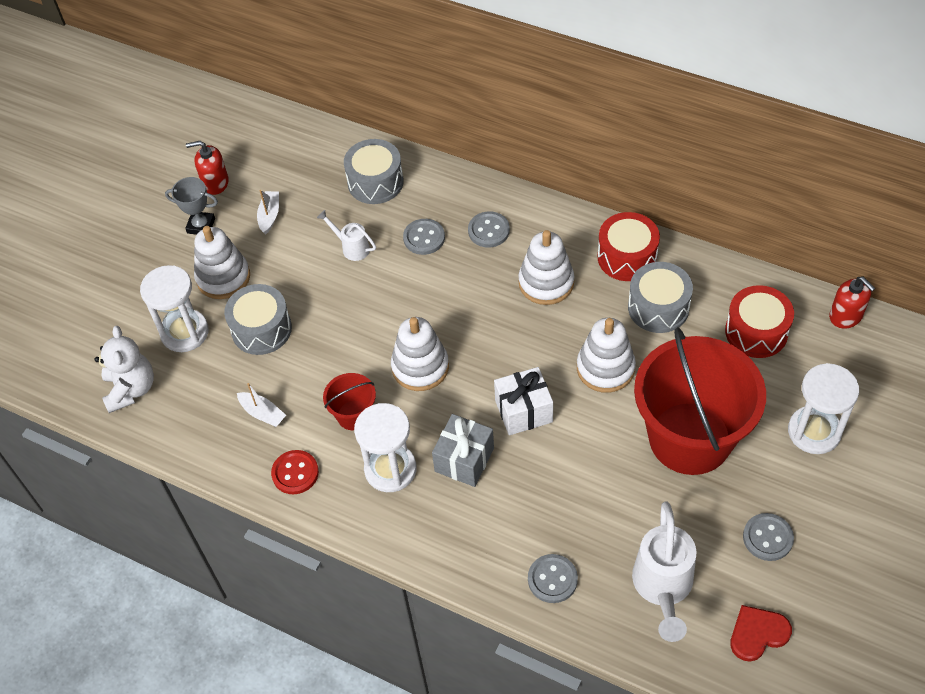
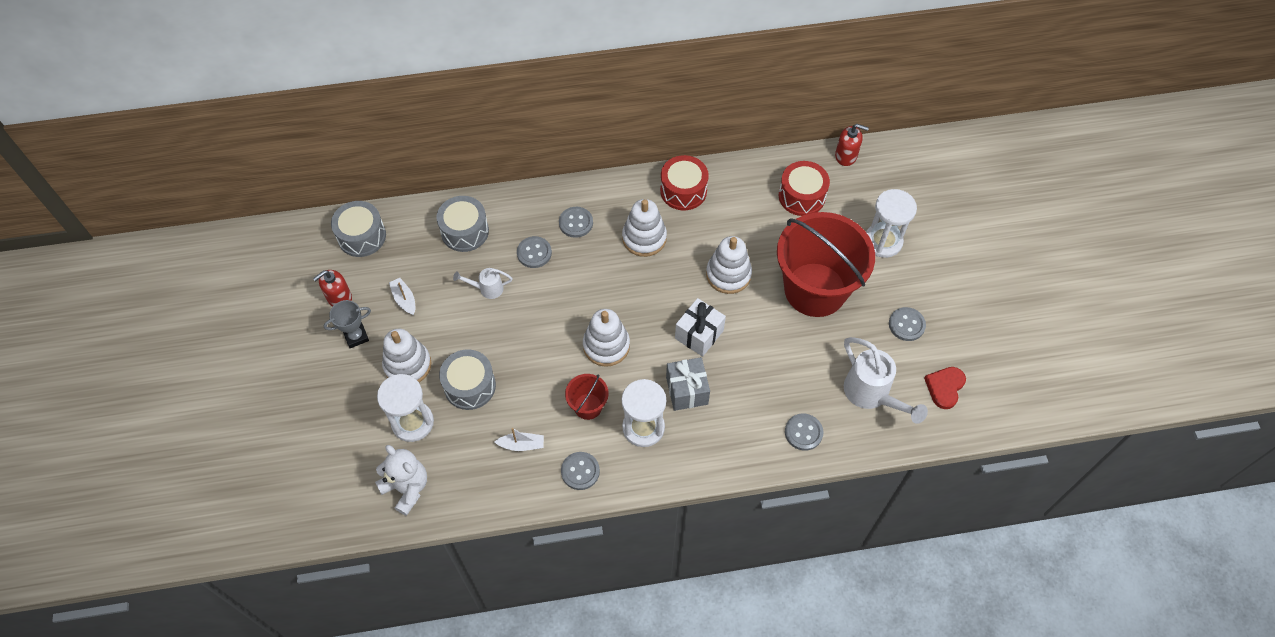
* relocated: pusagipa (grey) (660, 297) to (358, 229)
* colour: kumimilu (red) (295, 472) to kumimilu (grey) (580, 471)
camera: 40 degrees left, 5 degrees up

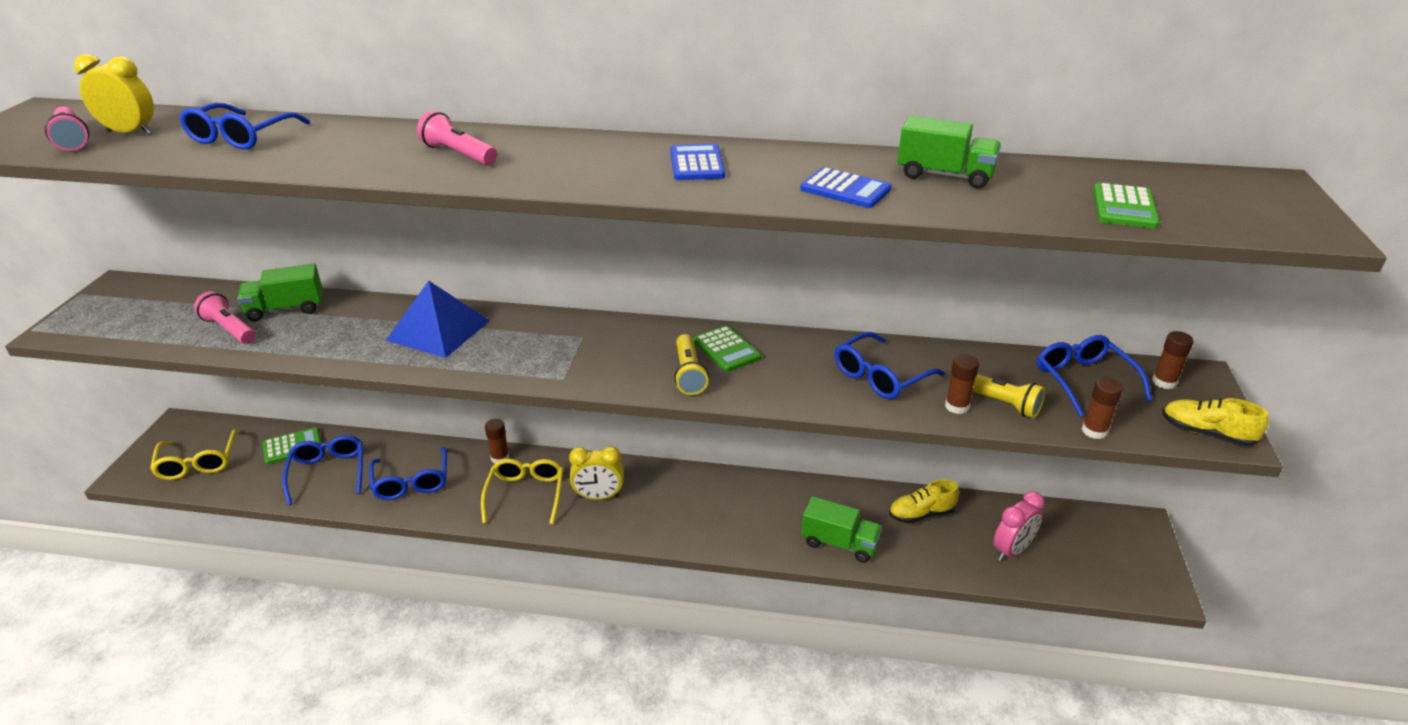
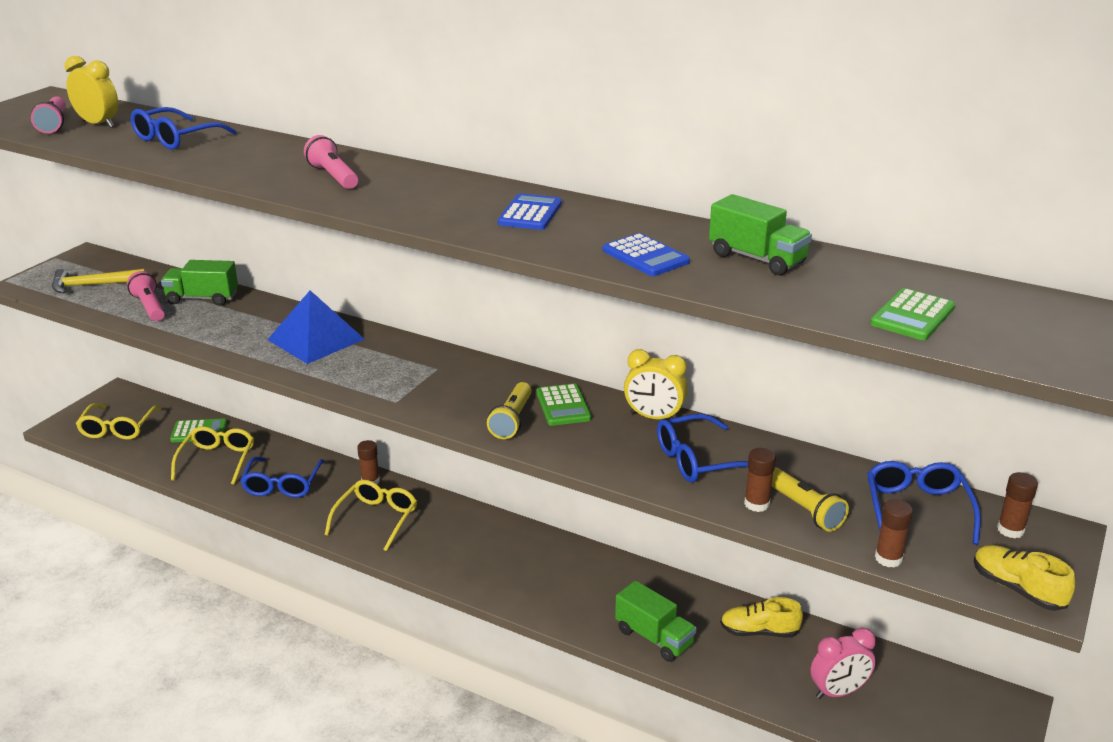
* appeared: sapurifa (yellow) (99, 281)
* relocated: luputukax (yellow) (596, 473) to (656, 384)
* colour: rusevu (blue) (322, 470) to rusevu (yellow) (212, 455)
camera: 20 degrees right, 5 degrees down

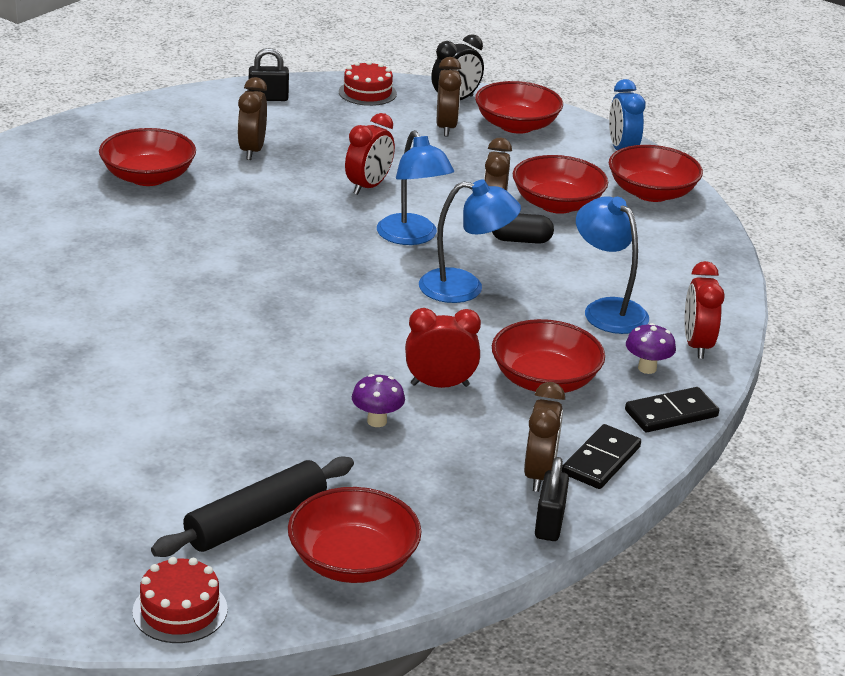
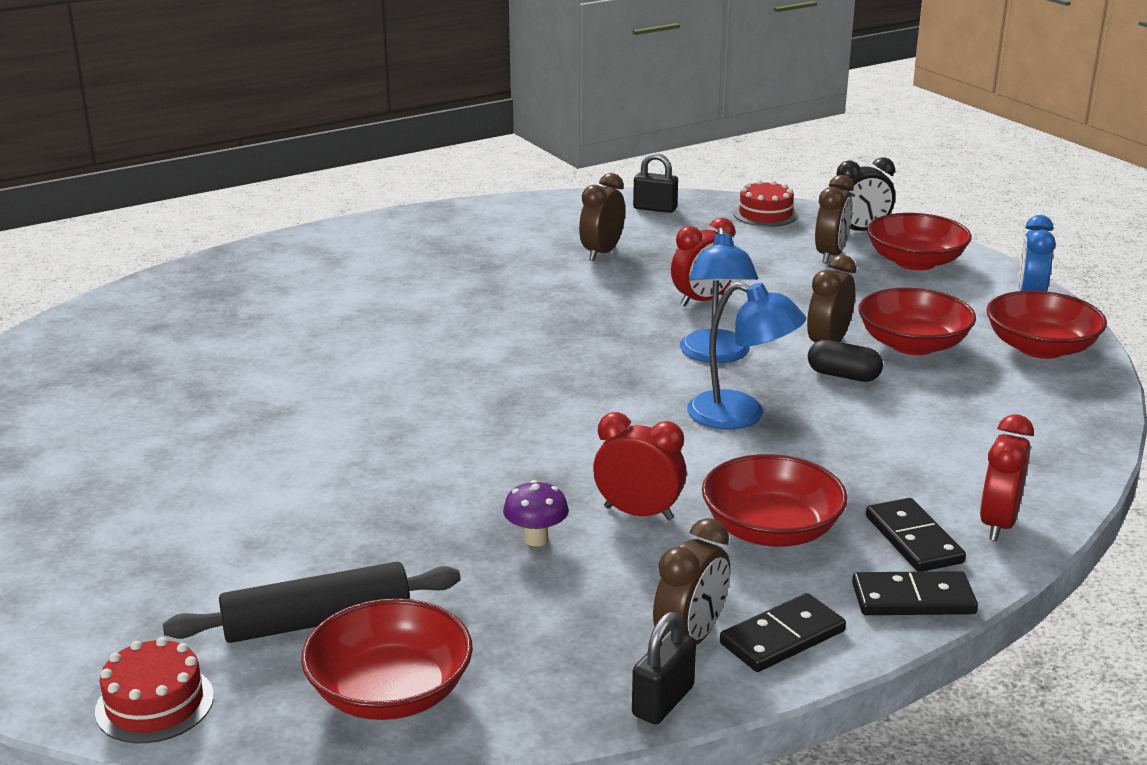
* missing: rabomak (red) (147, 157)
* missing: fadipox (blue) (612, 265)
* exchanged: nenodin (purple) (651, 348) to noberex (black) (916, 535)
camera: 25 degrees right, 5 degrees down

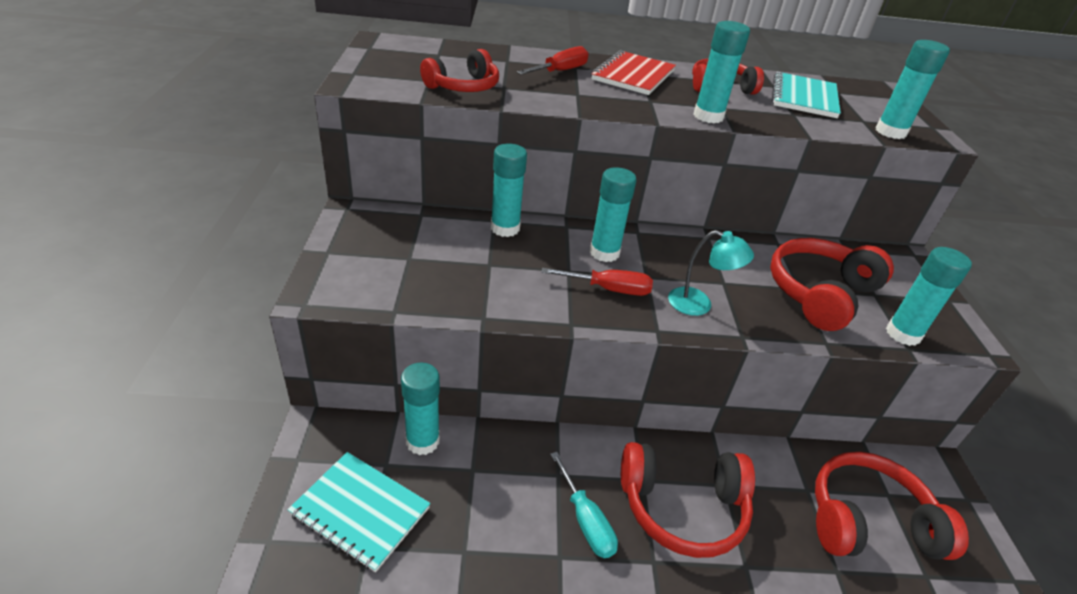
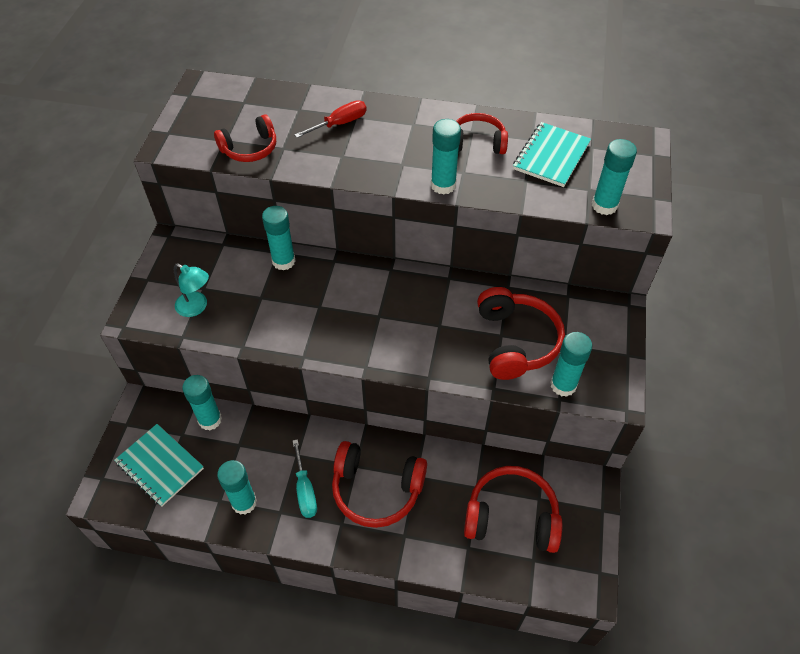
* missing: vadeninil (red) (597, 282)
* missing: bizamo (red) (633, 72)
* relocated: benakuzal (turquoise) (613, 214) to (237, 487)
* relocated: fadipox (turquoise) (711, 273) to (191, 290)
* spun: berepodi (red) (832, 284) = (521, 333) 120 degrees clockwise
camera: 15 degrees right, 15 degrees up

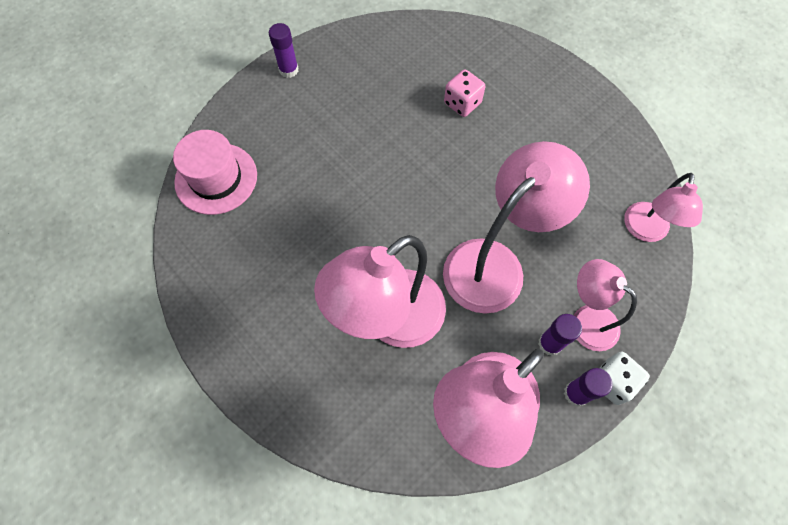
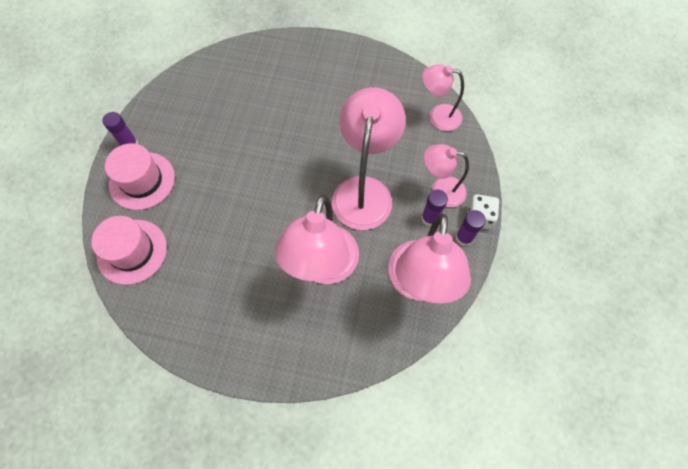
* missing: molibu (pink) (464, 93)
* appeared: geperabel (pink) (140, 176)
* spun: fadipox (pink) (663, 207) = (443, 97) 120 degrees clockwise
camera: 35 degrees left, 0 degrees up

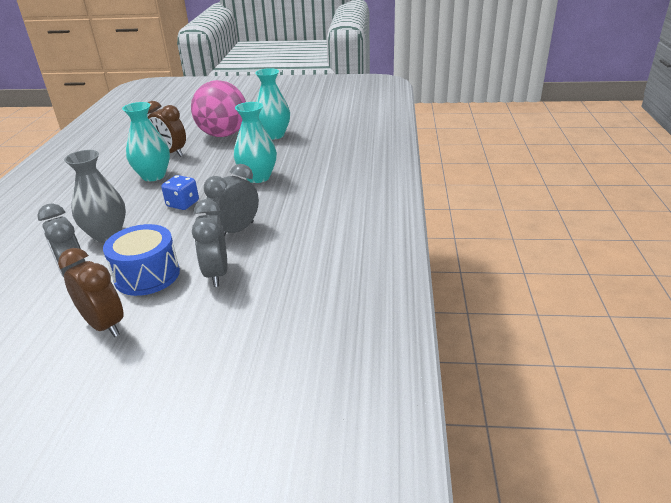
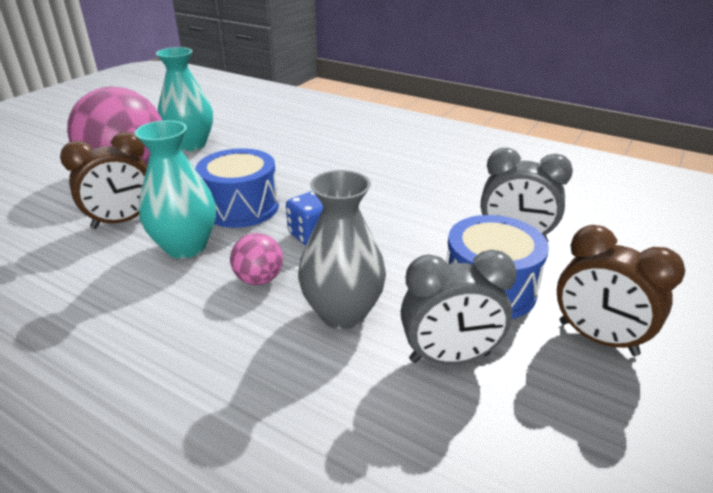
* missing: luputukax (grey) (231, 200)
* missing: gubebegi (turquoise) (255, 142)
* appeared: pusagipa (blue) (237, 188)
* appeared: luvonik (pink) (256, 259)
* spun: luputukax (brown) (91, 292) = (621, 290) 120 degrees counterclockwise
camera: 65 degrees left, 0 degrees up

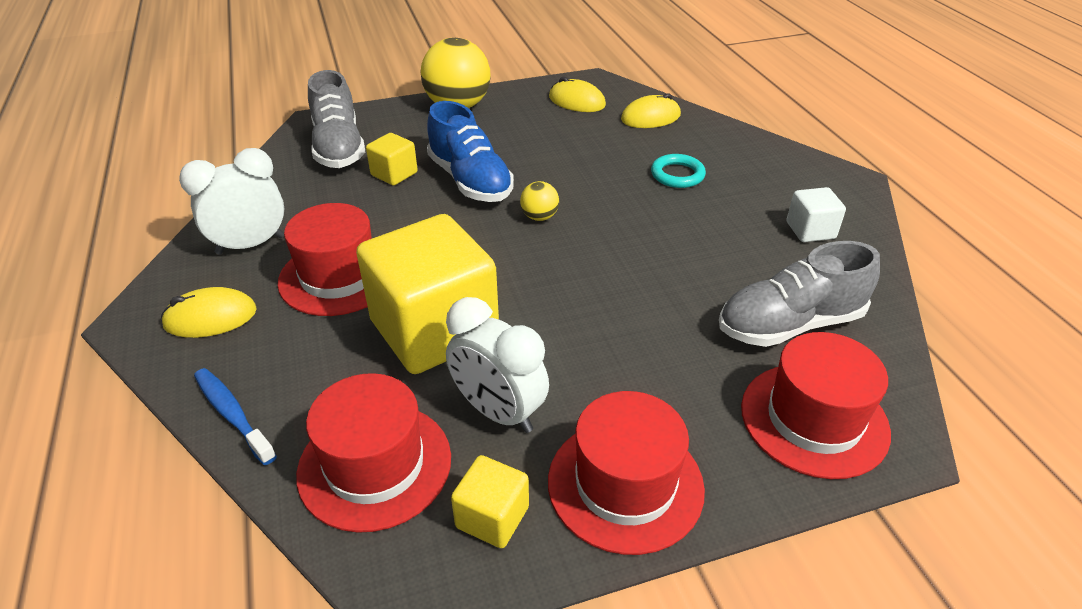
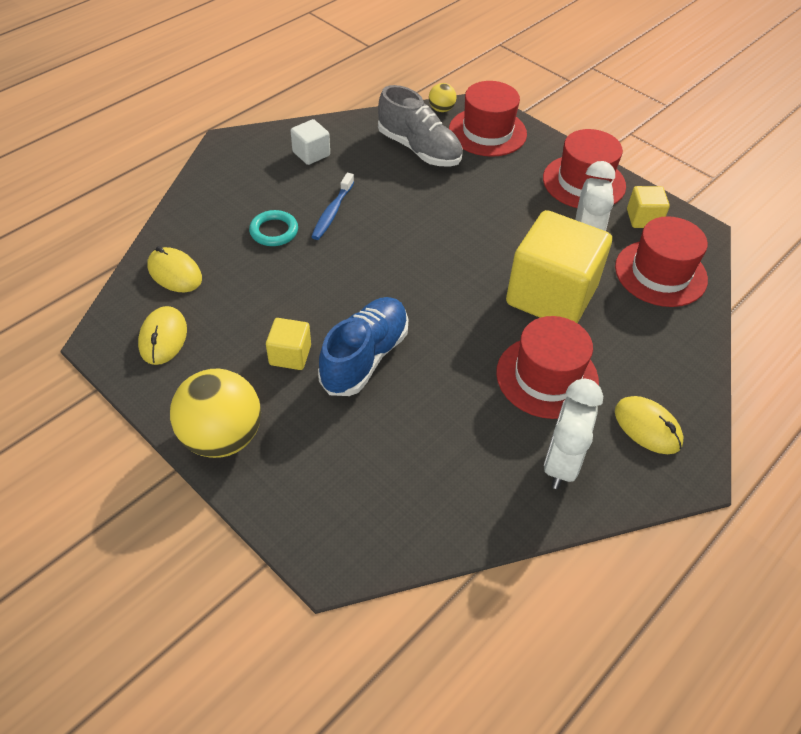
* missing: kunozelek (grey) (336, 119)
* relocated: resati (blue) (235, 416) to (332, 206)
* relocated: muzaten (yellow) (392, 159) to (288, 344)
* relocated: luvonik (yellow) (539, 201) to (442, 97)
* spun: luputukax (white) (231, 201) = (573, 434) 75 degrees clockwise
camera: 120 degrees left, 10 degrees up

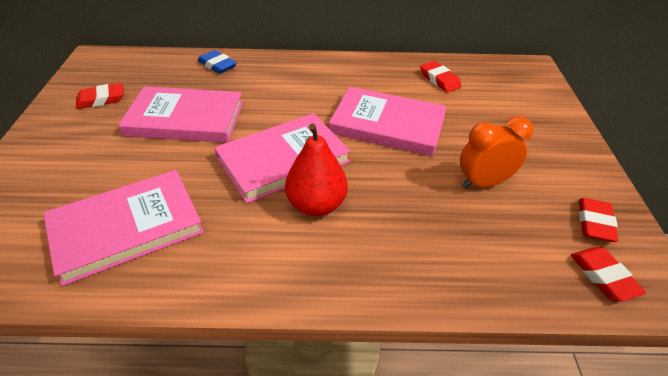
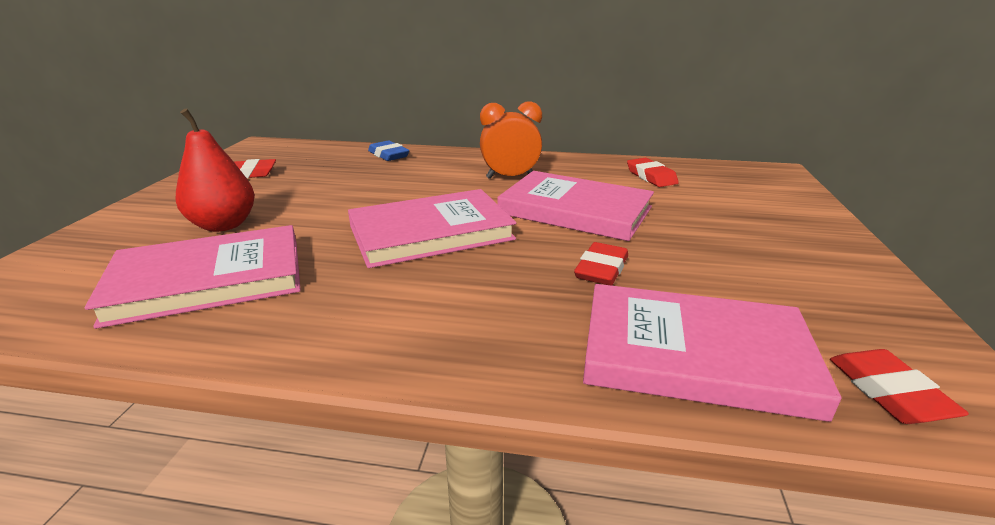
* relocated: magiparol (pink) (180, 114) to (712, 353)
* relocated: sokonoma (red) (316, 170) to (215, 170)
* relocated: luputukax (orange) (496, 152) to (511, 140)
* relocated: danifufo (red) (598, 220) to (601, 264)
camera: 10 degrees right, 15 degrees down

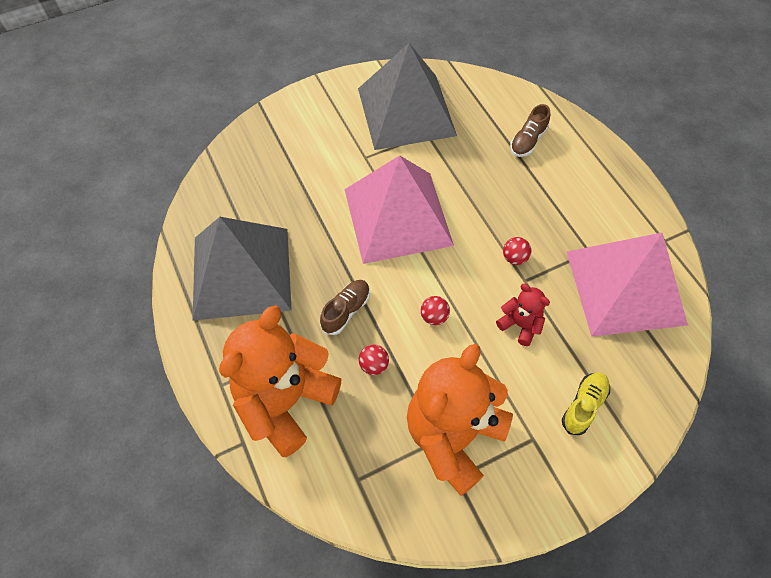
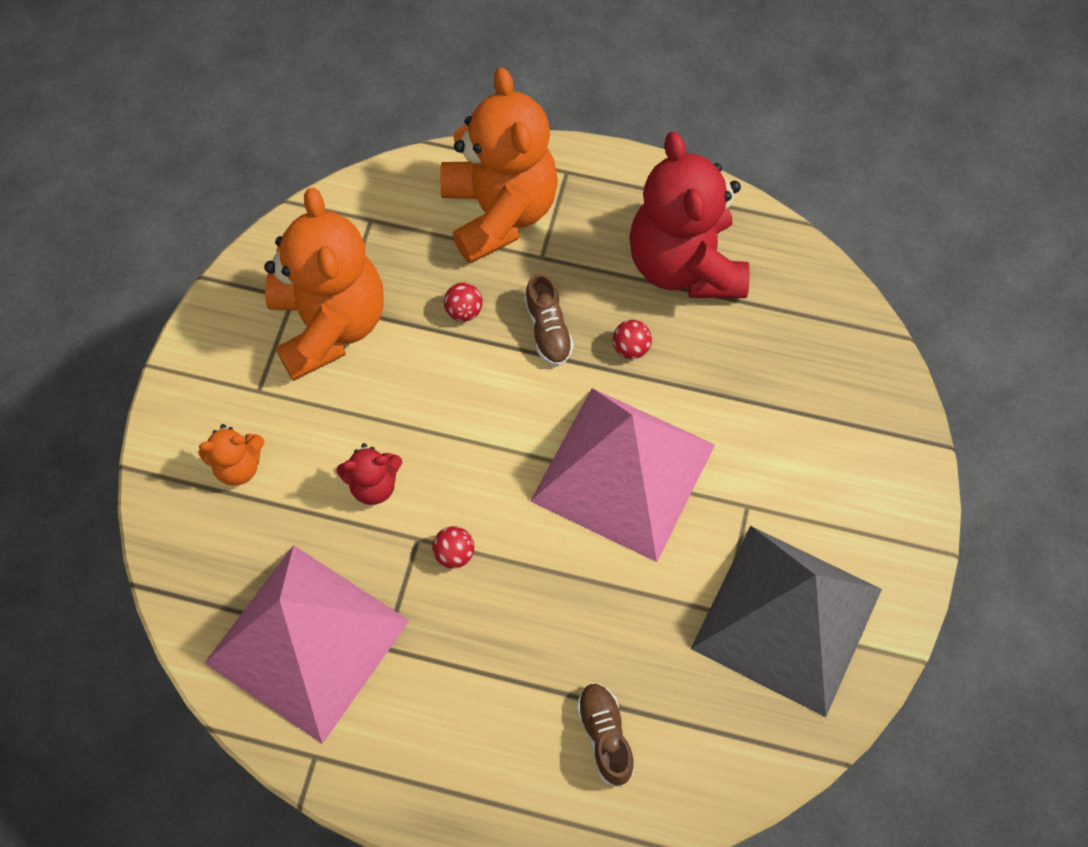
* relocated: luvonik (red) (435, 310) to (632, 339)
* exchanged: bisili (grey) (242, 269) to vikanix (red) (689, 215)
* exchanged: kunozelek (yellow) (586, 403) to vikanix (orange) (231, 455)
camera: 130 degrees right, 5 degrees up

